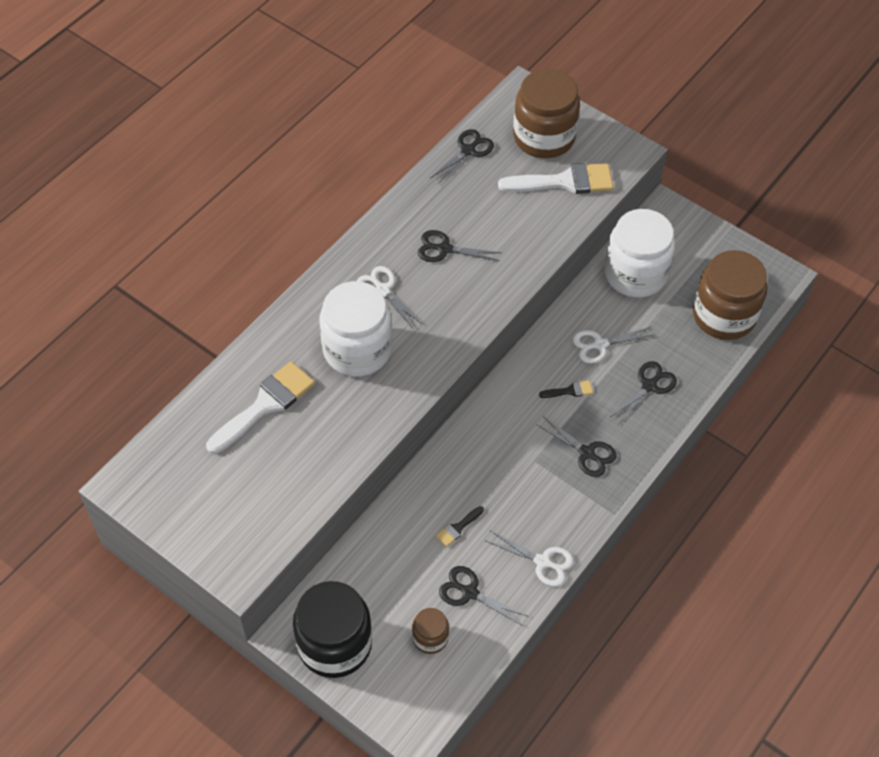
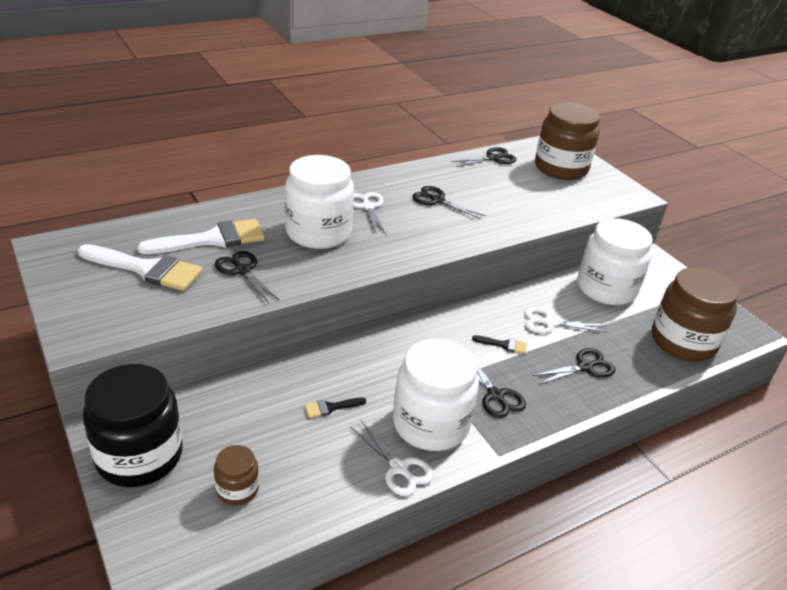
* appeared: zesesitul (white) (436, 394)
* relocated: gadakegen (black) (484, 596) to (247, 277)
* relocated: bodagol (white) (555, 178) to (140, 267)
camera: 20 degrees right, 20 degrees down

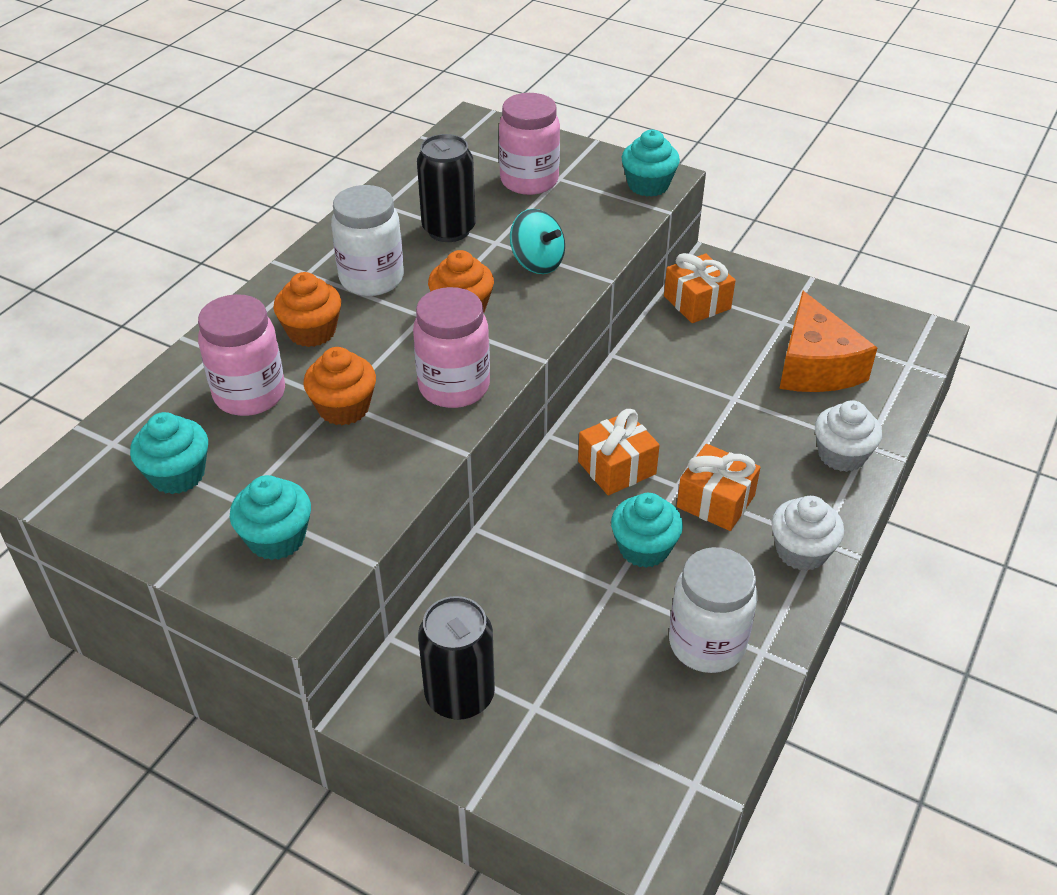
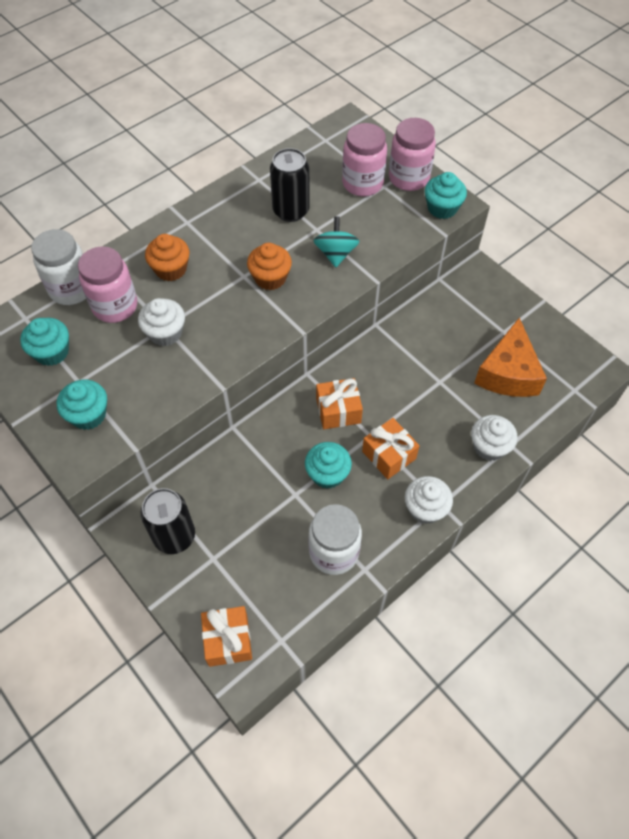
* relocated: zesesitul (white) (367, 240) to (58, 267)
* relocated: zesesitul (pink) (451, 347) to (412, 154)
* relocated: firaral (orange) (700, 288) to (226, 636)
* colour: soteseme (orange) (339, 386) to soteseme (white) (161, 322)
* spun: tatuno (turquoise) (537, 241) = (336, 241) 150 degrees counterclockwise
camera: 20 degrees right, 15 degrees up

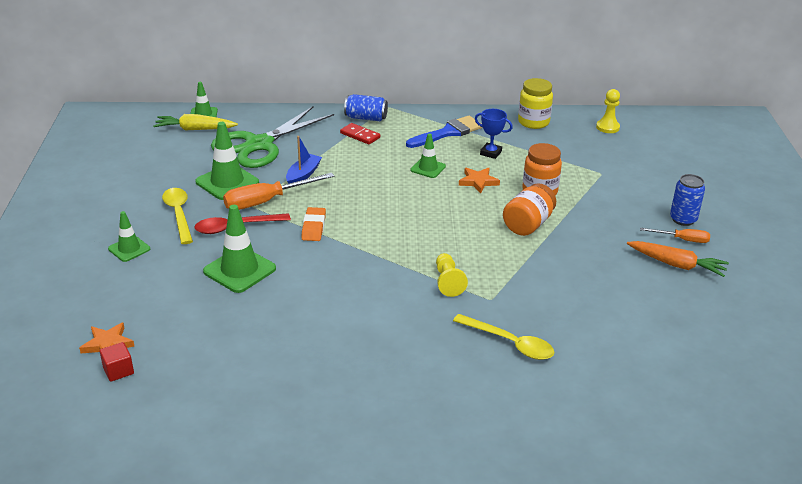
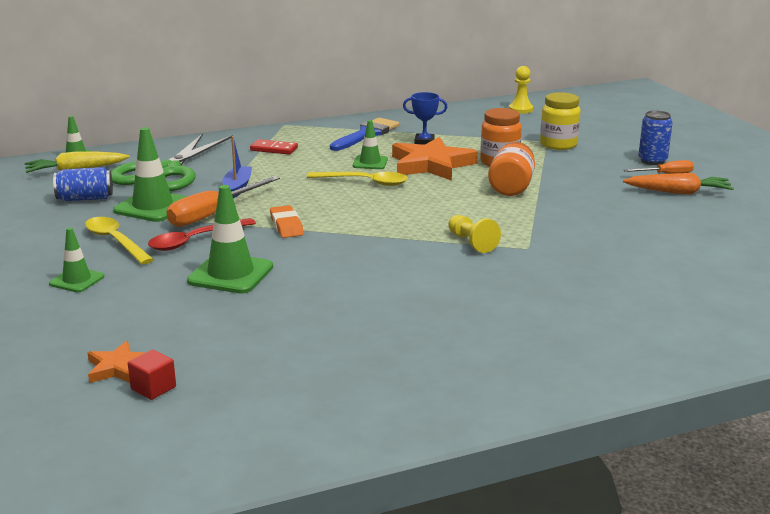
* relocated: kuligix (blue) (366, 107) to (83, 184)
* relocated: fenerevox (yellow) (504, 337) to (357, 179)
* relocated: zesesitul (yellow) (535, 103) to (560, 121)
* size: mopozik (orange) (479, 180) = (435, 159) x1.92
camera: 20 degrees left, 10 degrees down

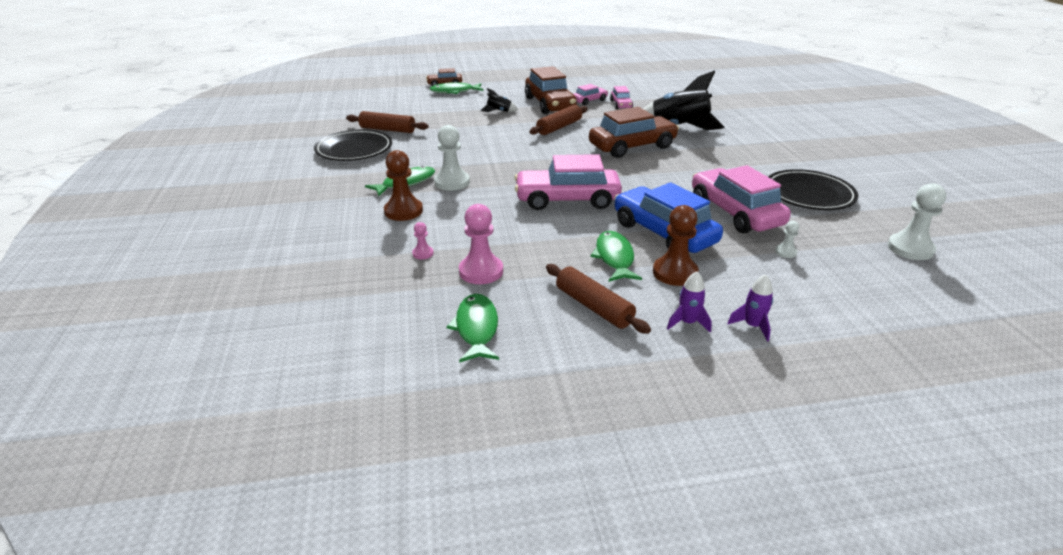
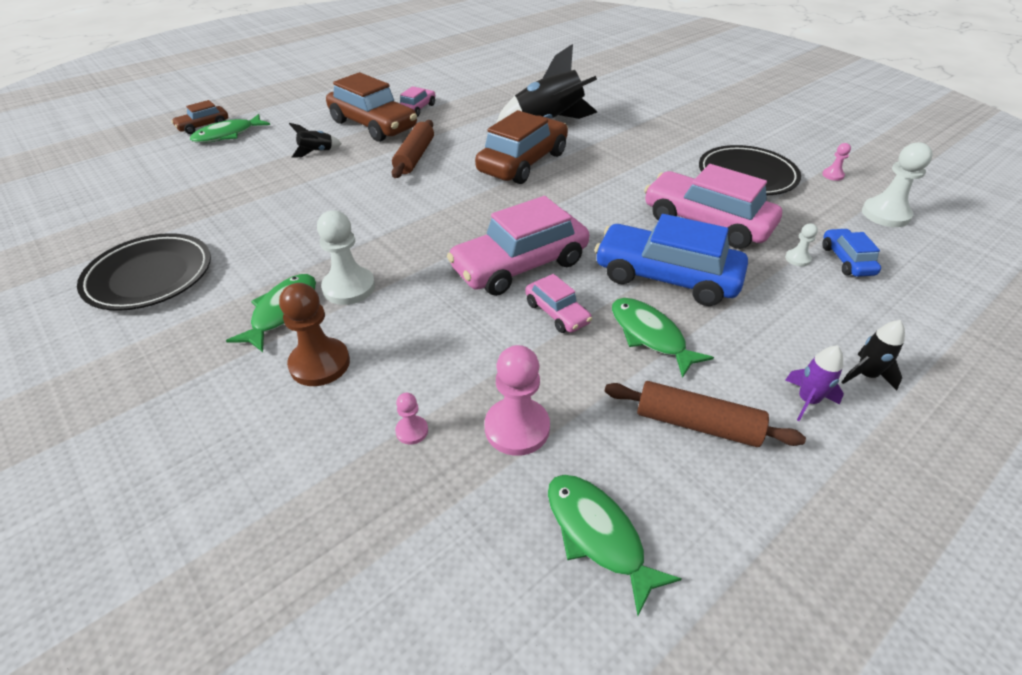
* missing: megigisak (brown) (387, 122)
* missing: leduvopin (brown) (676, 245)
* appeared: leduvopin (pink) (836, 162)
* appeared: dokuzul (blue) (851, 252)
* relocated: dokuzul (pink) (621, 97) to (558, 303)
* colour: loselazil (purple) (750, 308) to loselazil (black) (873, 355)
camera: 30 degrees left, 10 degrees up

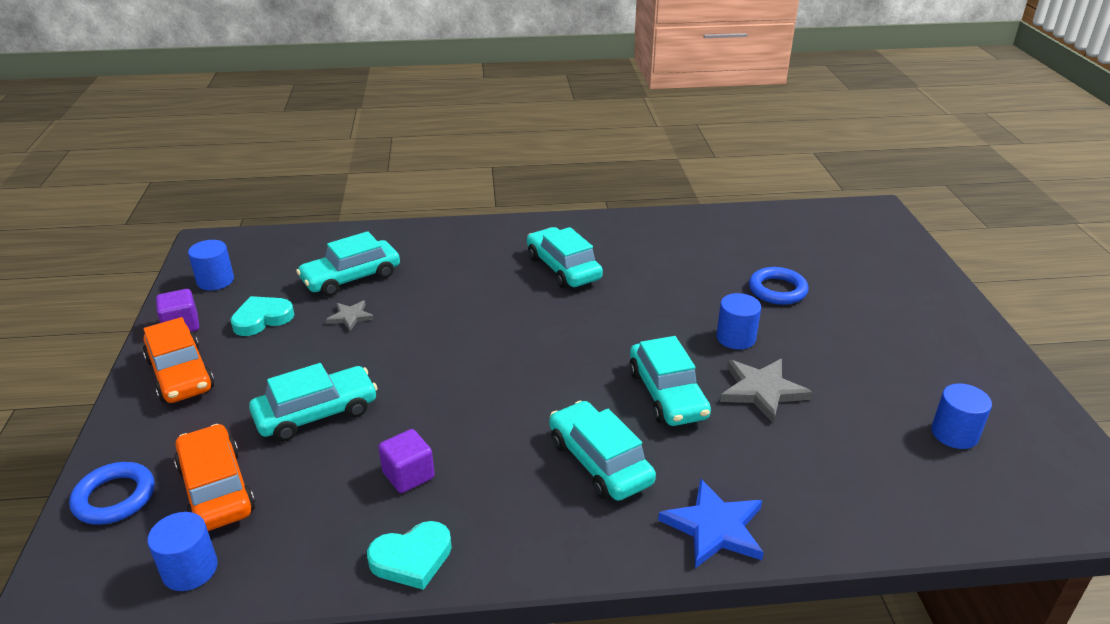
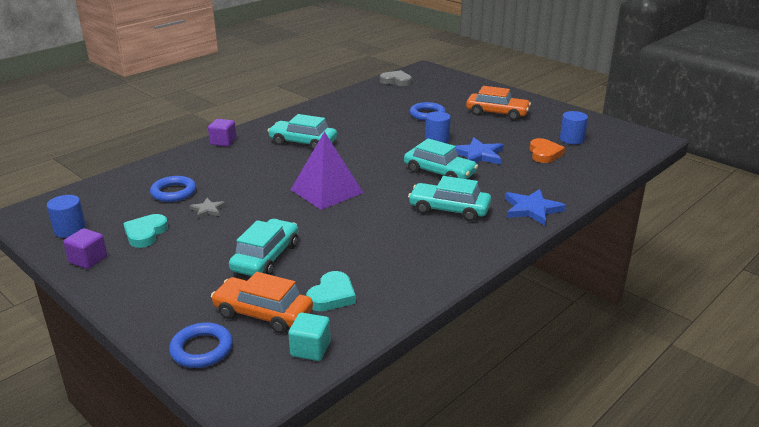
* appeared: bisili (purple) (327, 170)
* appeared: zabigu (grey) (396, 78)
* appeared: zabigu (orange) (547, 150)
* relocated: dokuzul (orange) (178, 360) to (498, 103)
* relocated: zabigu (turquoise) (409, 555) to (331, 291)
* relocated: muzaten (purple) (406, 461) to (222, 133)
* exchanged: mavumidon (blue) (182, 551) to muzaten (turquoise) (309, 337)
* exchanged: dokuzul (turquoise) (348, 263) to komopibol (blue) (173, 189)
* colour: mopozik (grey) (766, 391) to mopozik (blue) (479, 150)
camera: 40 degrees left, 5 degrees down

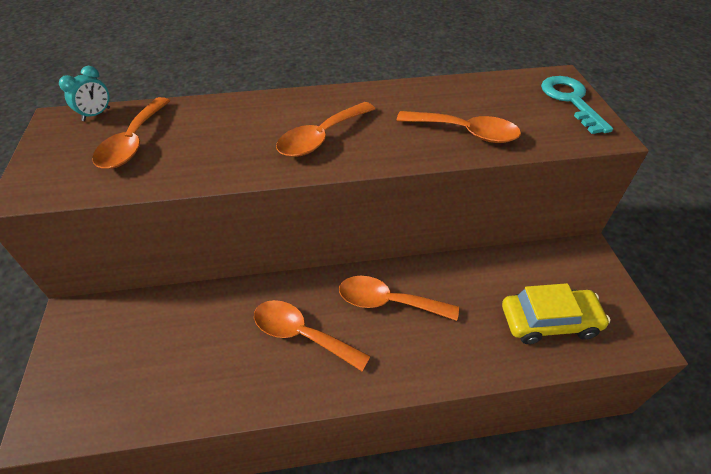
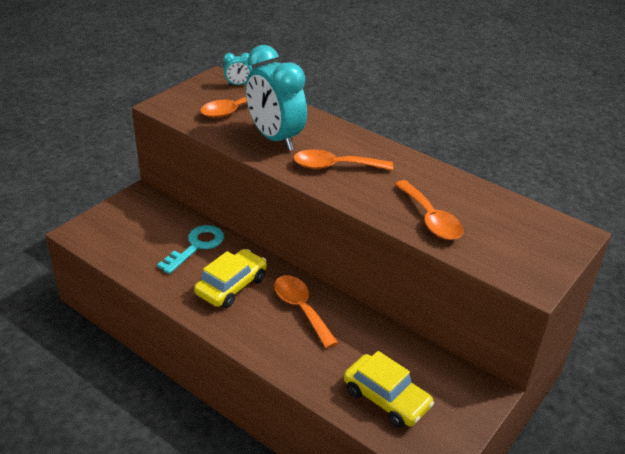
* appeared: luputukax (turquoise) (276, 98)
* relocated: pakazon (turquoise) (577, 105) to (190, 249)
* exchanged: fenerevox (orange) (312, 335) to dokuzul (yellow) (230, 278)
camera: 45 degrees right, 10 degrees down

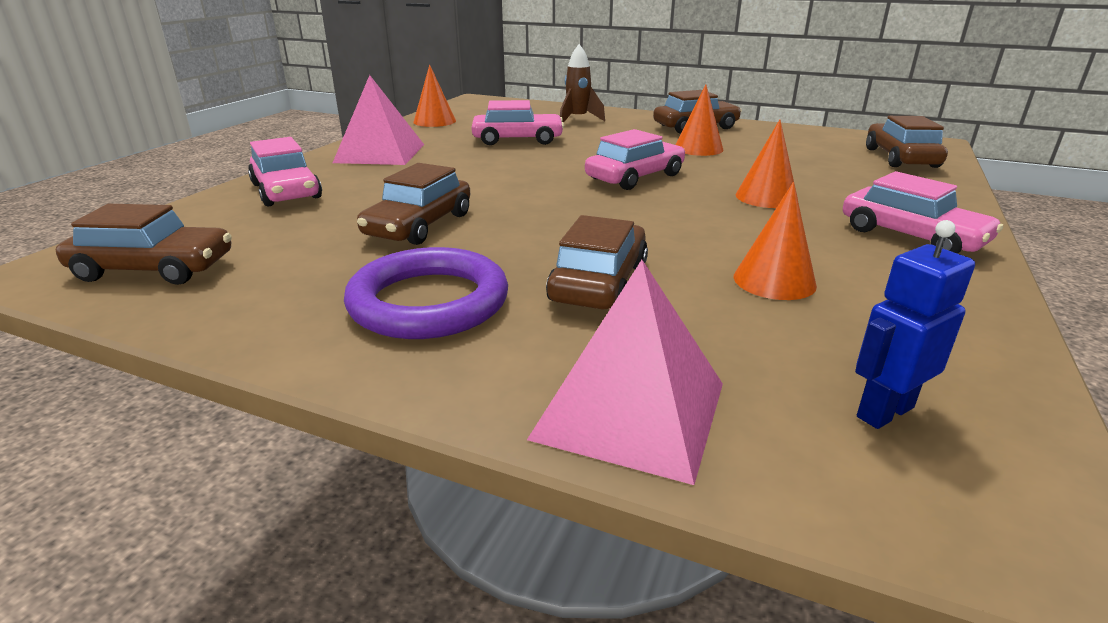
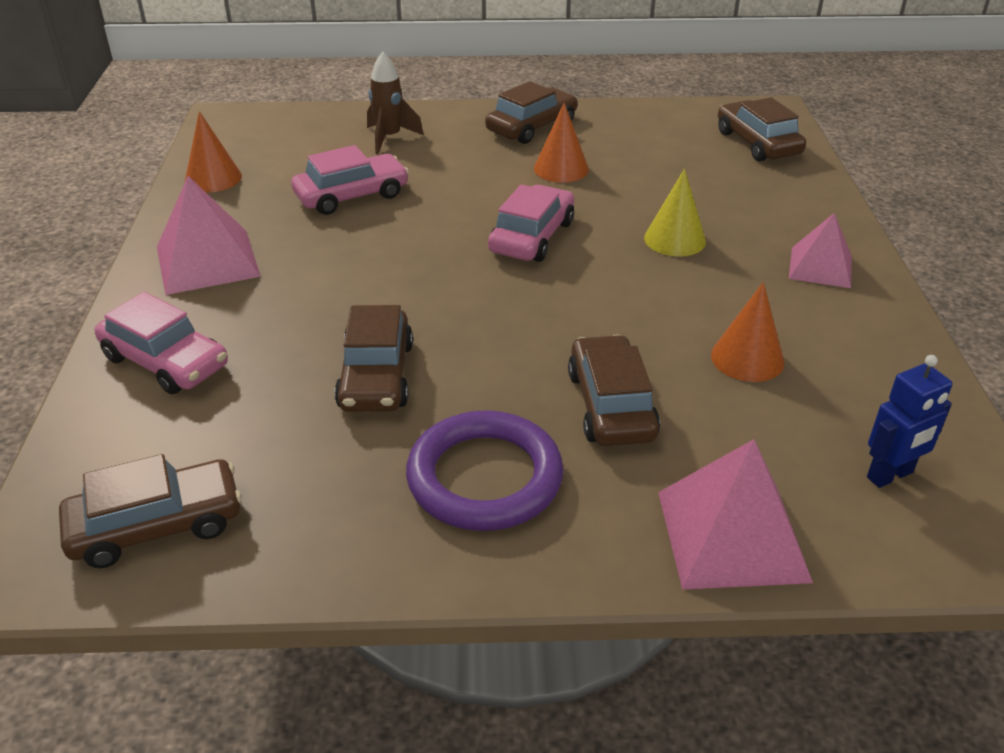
* exchanged: dokuzul (pink) (923, 212) to bisili (pink) (820, 250)
* colour: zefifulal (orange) (767, 164) to zefifulal (yellow) (675, 213)
* spun: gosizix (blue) (915, 324) = (910, 421) 150 degrees counterclockwise
camera: 25 degrees left, 10 degrees up

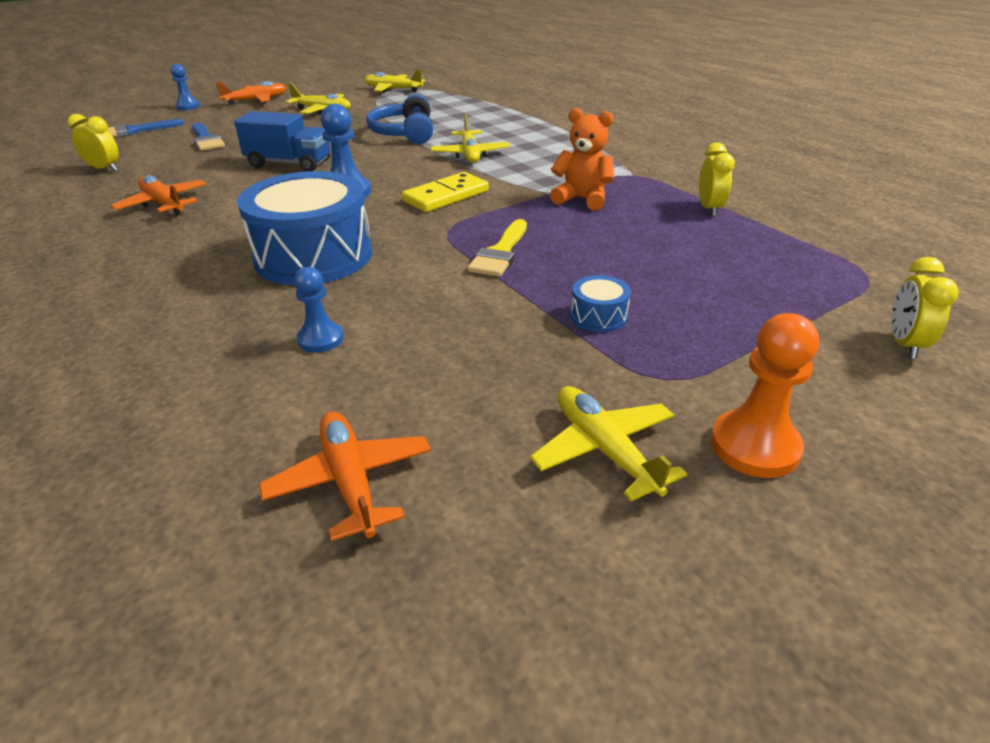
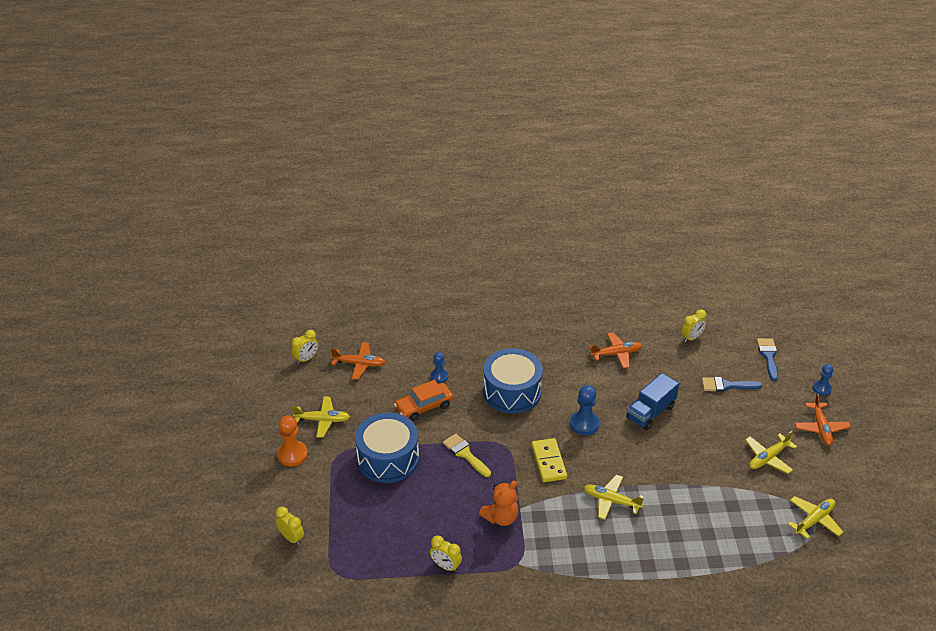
* missing: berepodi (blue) (399, 119)
* appeared: luputukax (yellow) (305, 347)
* appeared: dokuzul (orange) (423, 400)
* size: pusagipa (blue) (601, 303) = (387, 447) x2.42
camera: 120 degrees right, 5 degrees up

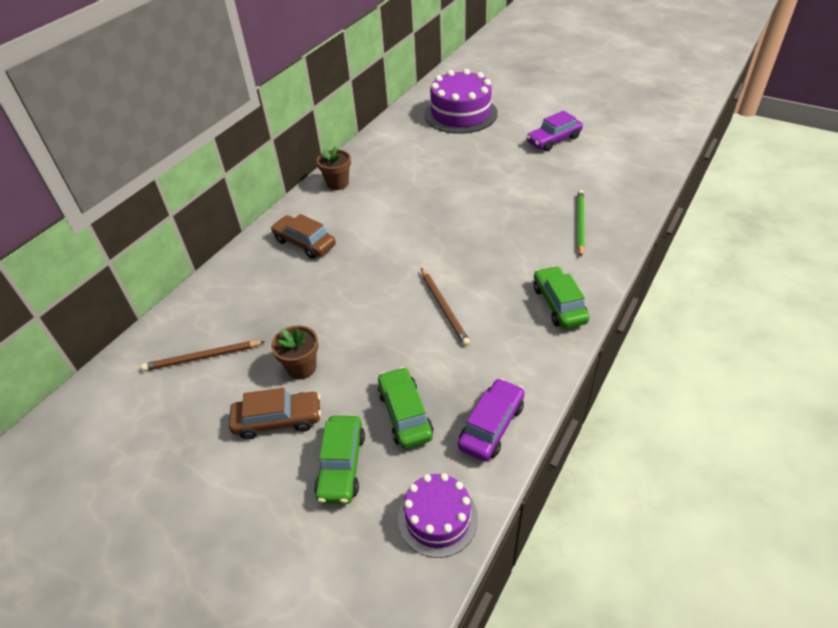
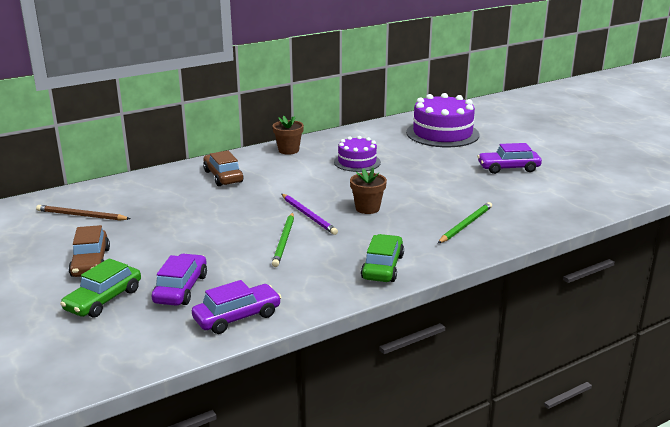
* appeared: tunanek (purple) (310, 214)
* relocated: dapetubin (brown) (294, 352) to (368, 190)
* relocated: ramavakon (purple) (438, 515) to (357, 154)
* colour: dokuzul (green) (405, 408) to dokuzul (purple) (179, 280)
* colour: tunanek (brown) (445, 307) to tunanek (green) (283, 240)
* spun: dokuzul (brown) (275, 413) = (89, 251) 60 degrees clockwise
camera: 25 degrees right, 20 degrees down

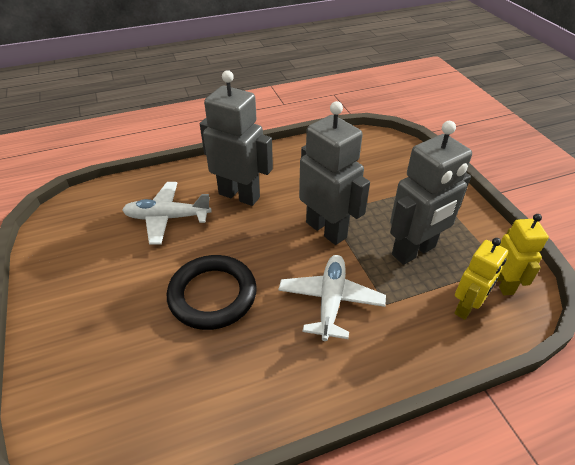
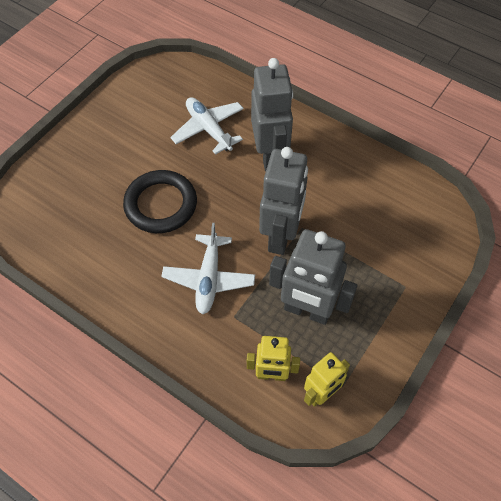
* spun: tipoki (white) (332, 298) = (208, 269) 120 degrees clockwise
camera: 55 degrees right, 15 degrees up

